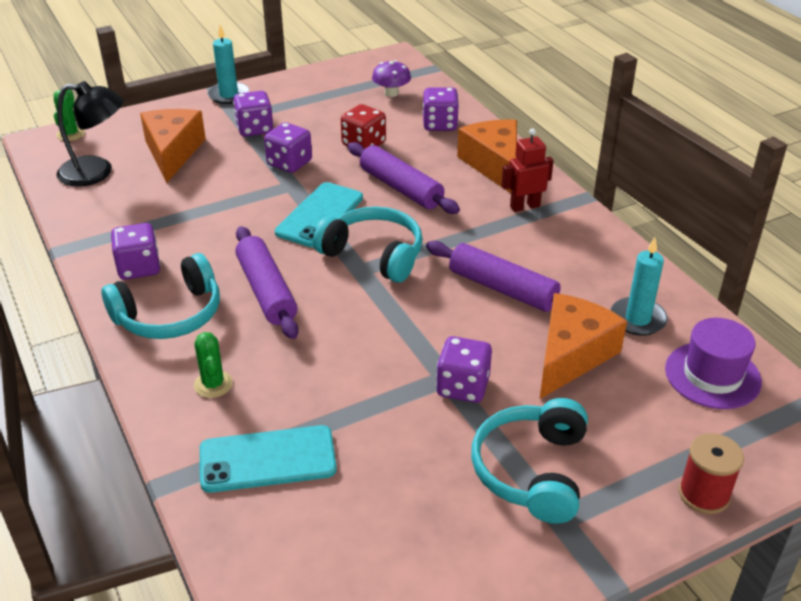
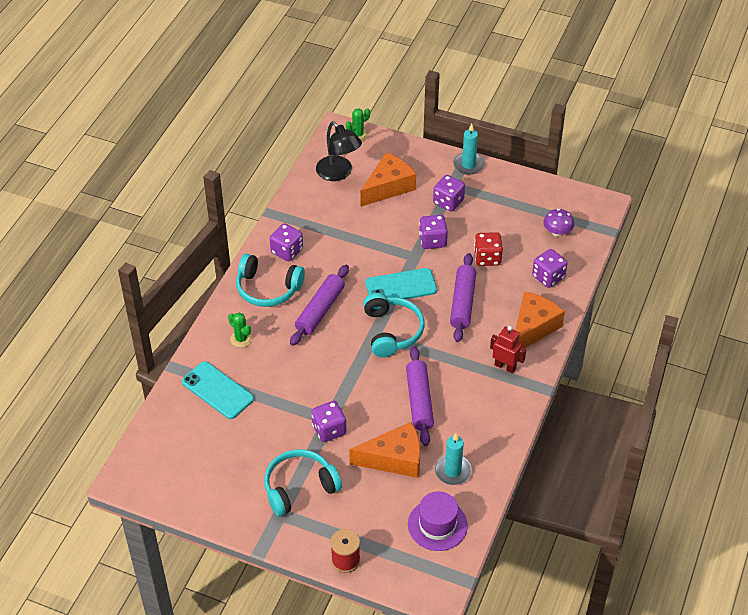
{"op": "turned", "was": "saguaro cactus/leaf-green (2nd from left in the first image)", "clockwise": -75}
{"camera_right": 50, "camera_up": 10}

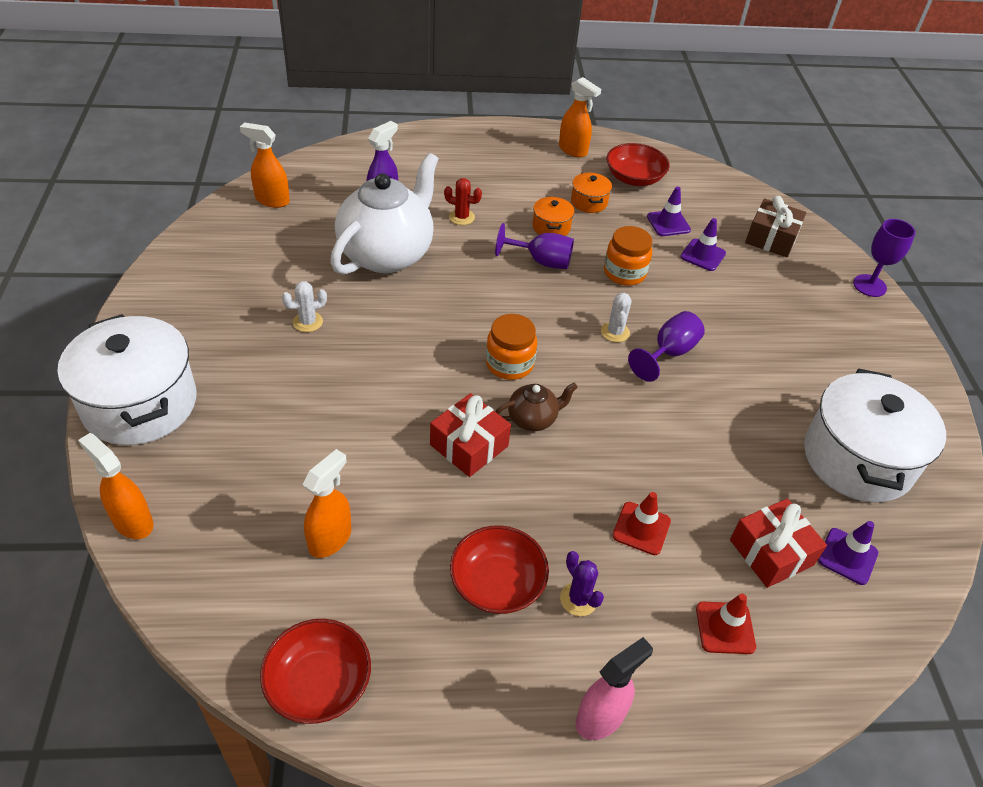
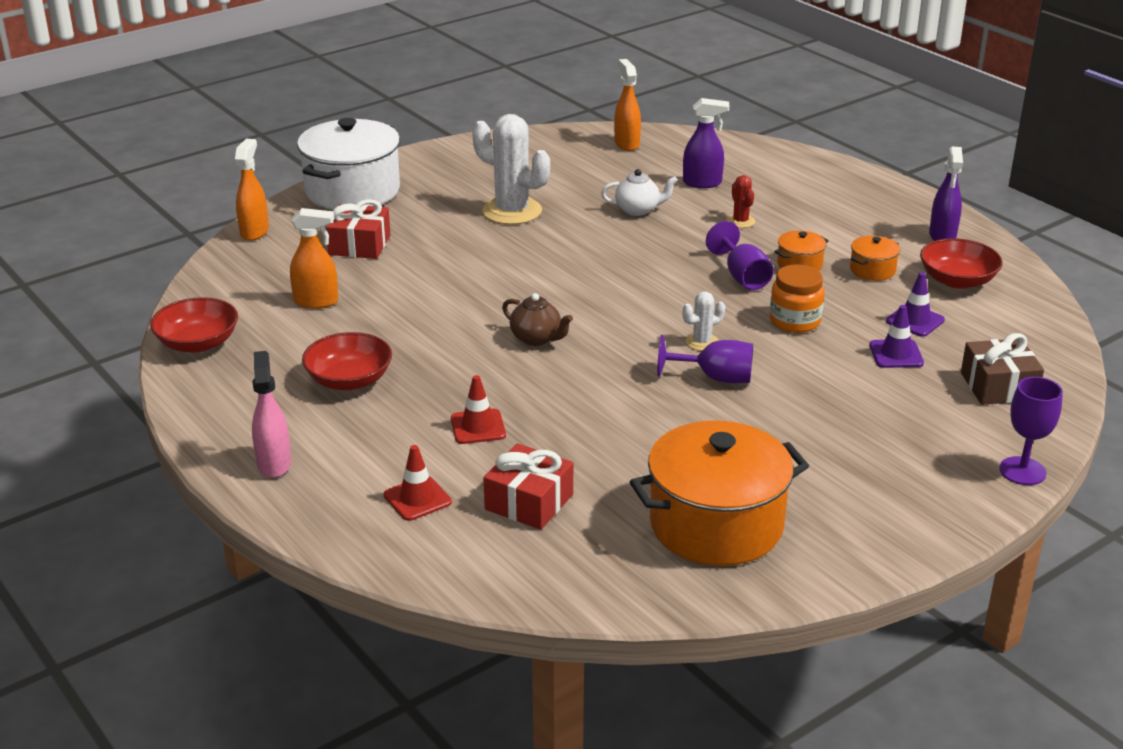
{"op": "recoloured", "was": "spray bottle/orange-coloured (4th from left)", "now": "spray bottle/purple (2nd from left)"}
{"op": "resized", "was": "teapot/snow-white", "ratio": 0.45}
{"op": "resized", "was": "saguaro cactus/snow-white (1st from left)", "ratio": 2.08}
{"op": "removed", "was": "preserve jar/orange-coloured (1st from left)"}
{"op": "recoloured", "was": "pot/snow-white (2nd from left)", "now": "pot/orange-coloured (1st from left)"}
{"op": "moved", "was": "gift/red (1st from left)"}
{"op": "removed", "was": "safety cone/purple (3rd from left)"}
{"op": "removed", "was": "saguaro cactus/purple"}
{"op": "turned", "was": "spray bottle/pink", "clockwise": -120}
{"camera_right": 60, "camera_up": -15}

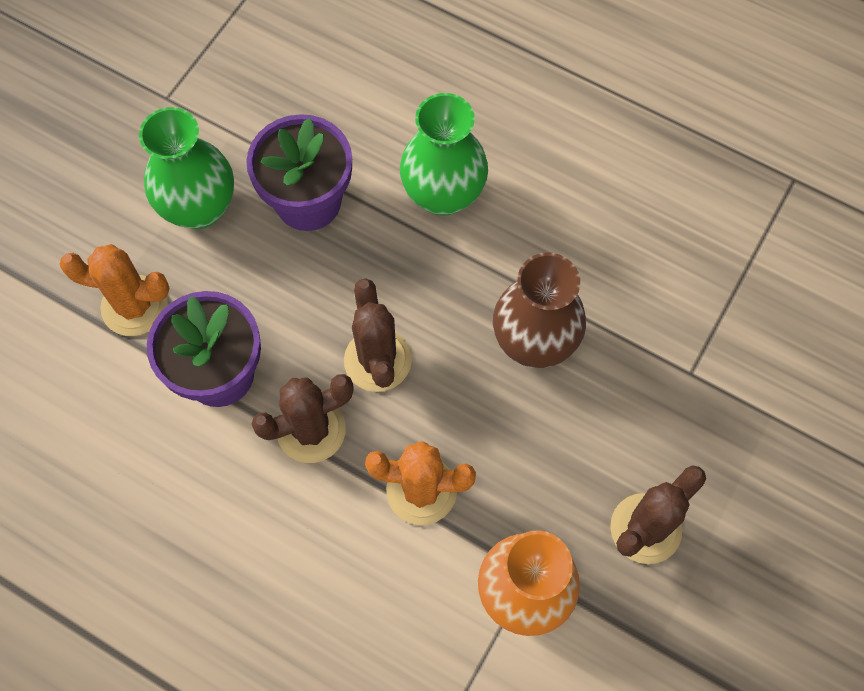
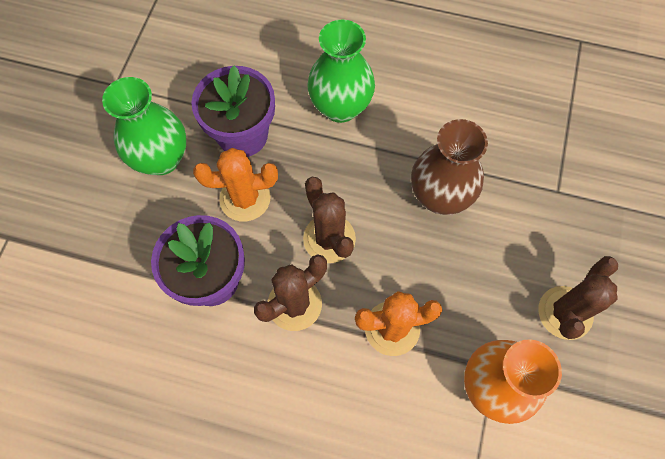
{"op": "moved", "was": "saguaro cactus/orange-coloured (1st from left)"}
{"camera_right": -15, "camera_up": 0}

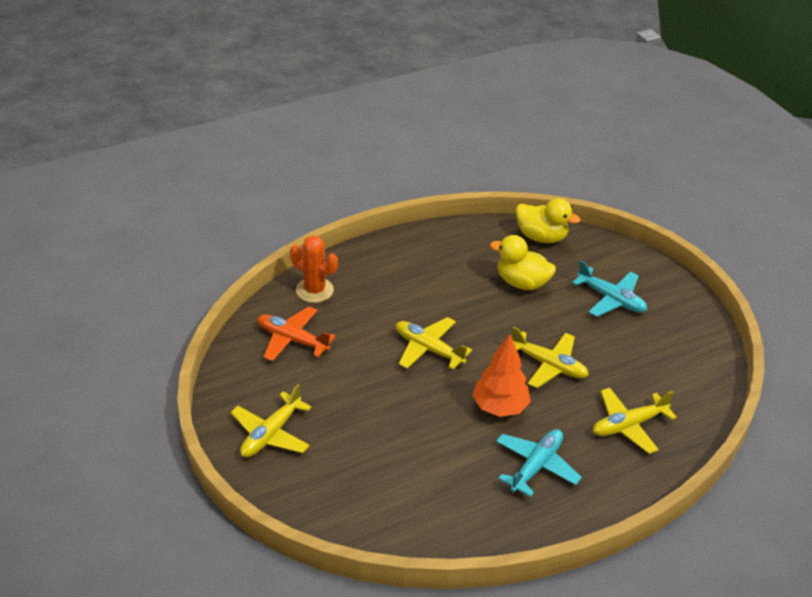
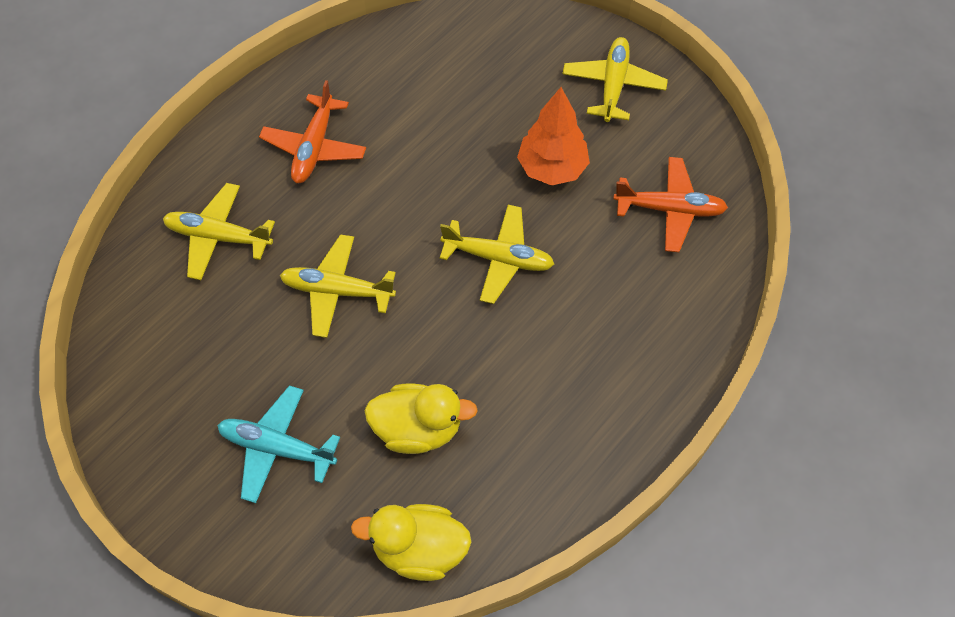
{"op": "removed", "was": "saguaro cactus/orange-coloured"}
{"op": "moved", "was": "fir tree/orange-coloured"}
{"op": "turned", "was": "aeroplane/golden (4th from left in the first image)", "clockwise": -120}
{"op": "recoloured", "was": "aeroplane/teal (1st from left)", "now": "aeroplane/orange-coloured (1st from left)"}
{"camera_right": 160, "camera_up": 20}

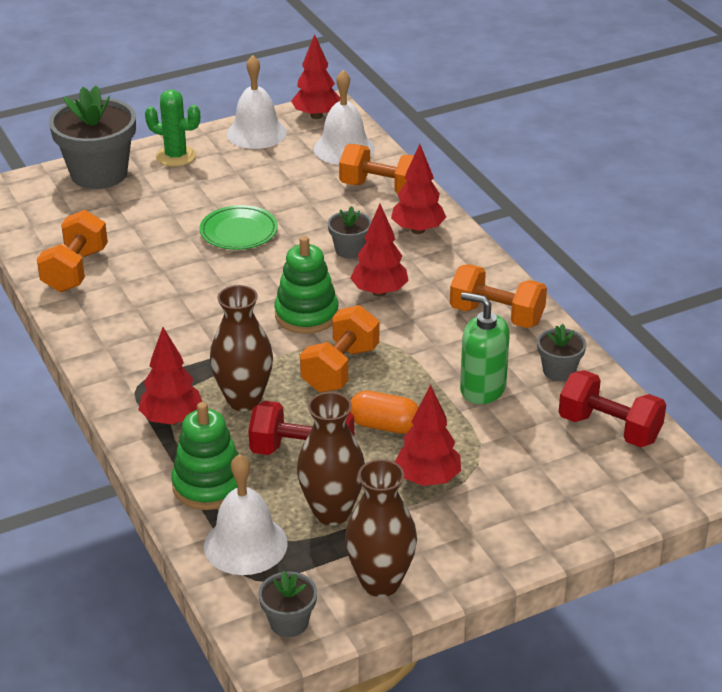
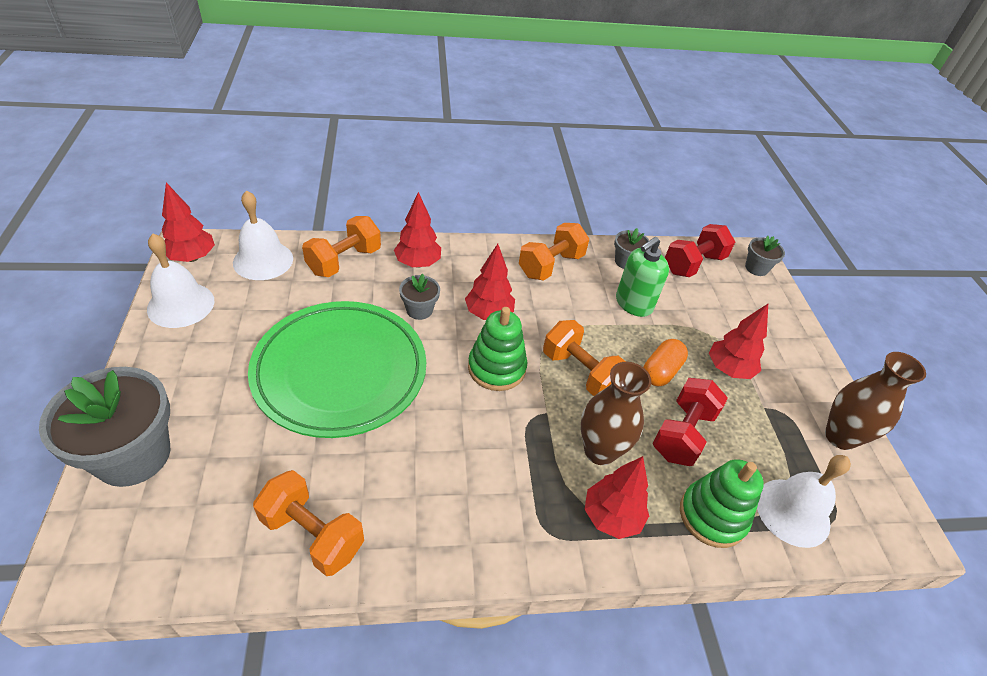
{"op": "removed", "was": "saguaro cactus/leaf-green"}
{"op": "resized", "was": "dinner plate/leaf-green", "ratio": 2.16}
{"op": "removed", "was": "tall vase/russet (2nd from left)"}
{"op": "moved", "was": "potted plant/ash-grey (2nd from left in the first image)", "now": "potted plant/ash-grey (4th from left)"}
{"camera_right": -75, "camera_up": 10}

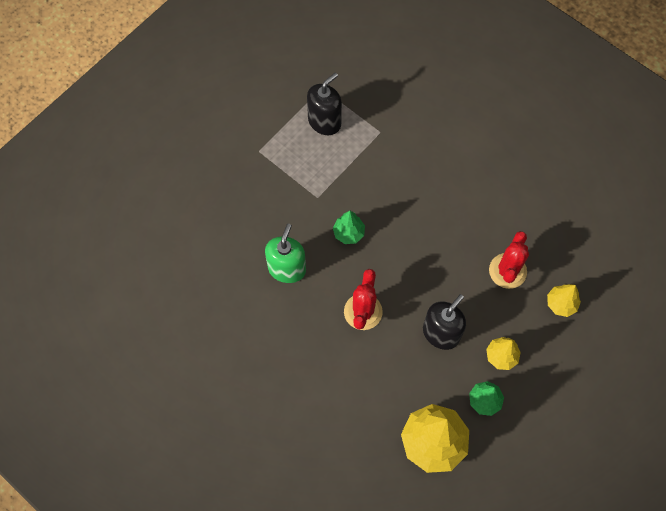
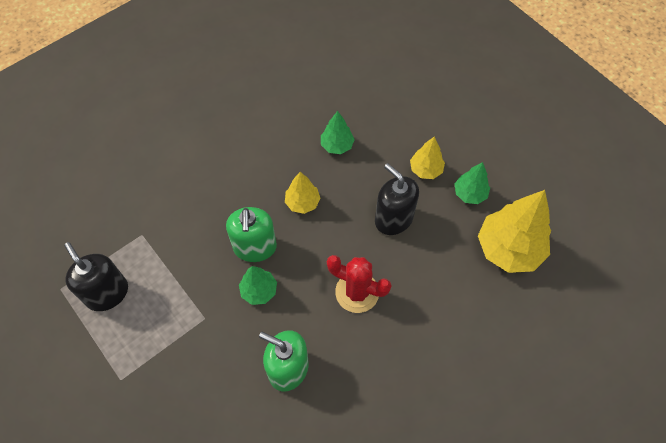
{"op": "replaced", "was": "saguaro cactus/red (2nd from left)", "now": "fir tree/leaf-green (2nd from left)"}
{"op": "moved", "was": "fir tree/golden (3rd from left in the first image)", "now": "fir tree/golden (1st from left)"}
{"op": "added", "now": "pump bottle/leaf-green (1st from left)"}
{"camera_right": -80, "camera_up": -5}

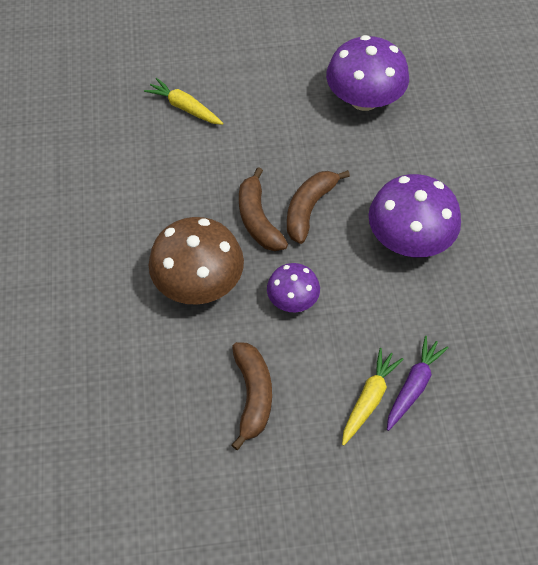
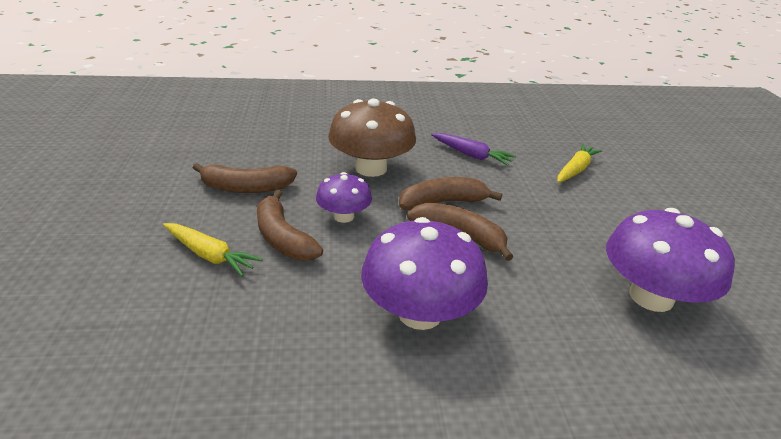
{"op": "moved", "was": "carrot/purple"}
{"op": "added", "now": "banana/russet (2nd from left)"}
{"camera_right": 90, "camera_up": -25}

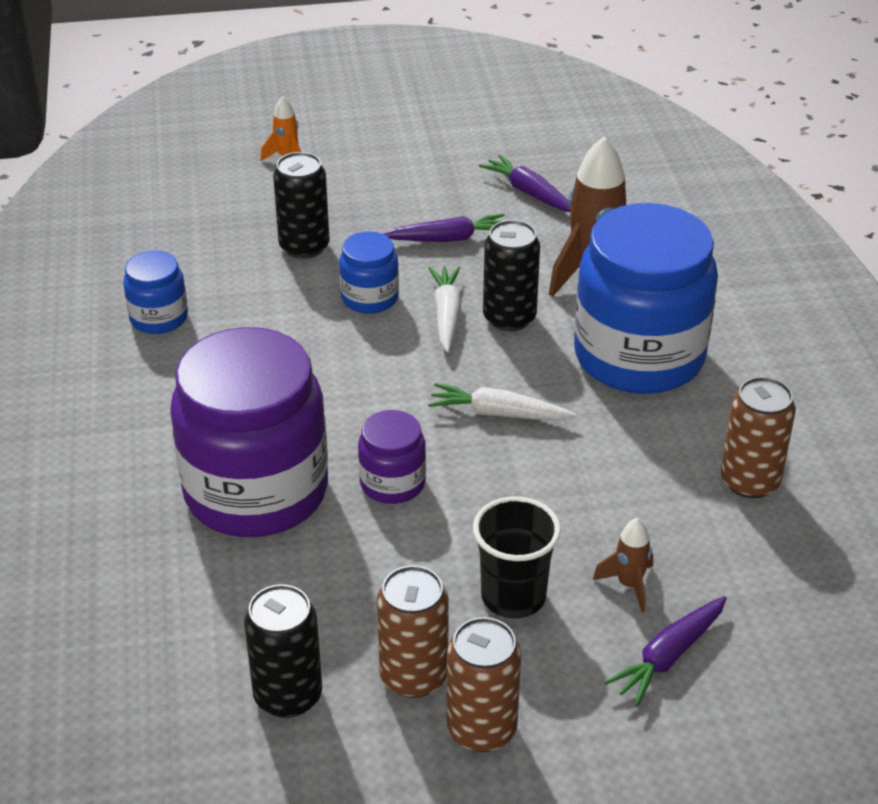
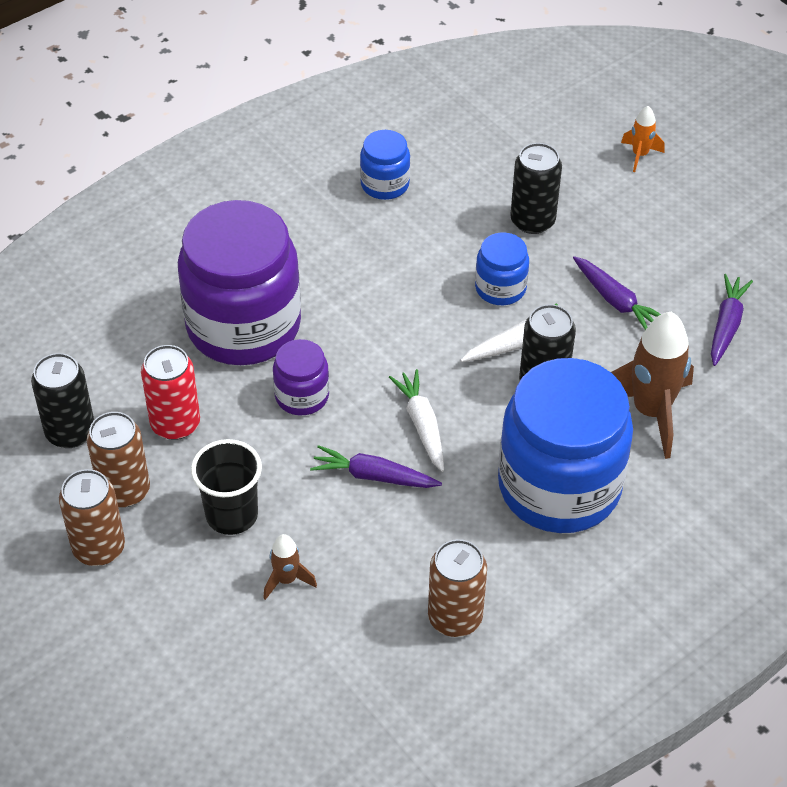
{"op": "moved", "was": "carrot/purple (3rd from left in the first image)", "now": "carrot/purple (1st from left)"}
{"op": "added", "now": "soda can/red"}
{"camera_right": 60, "camera_up": 10}

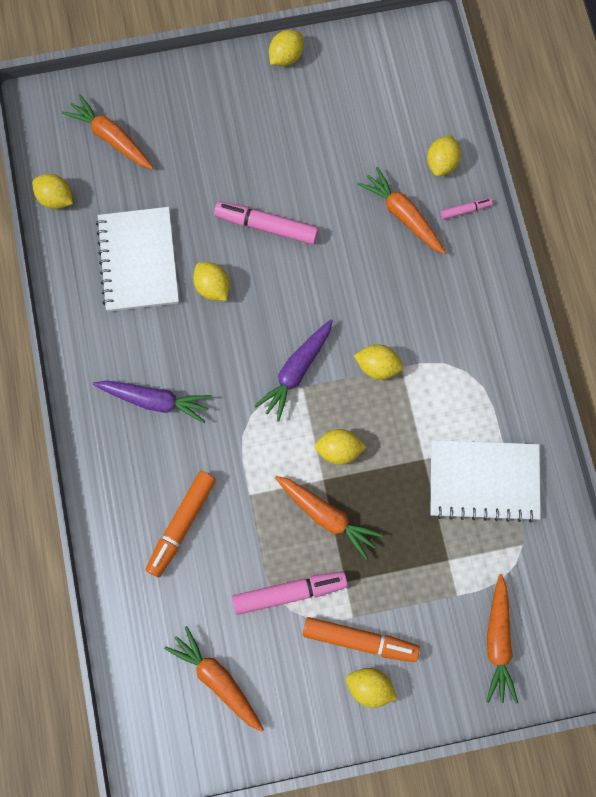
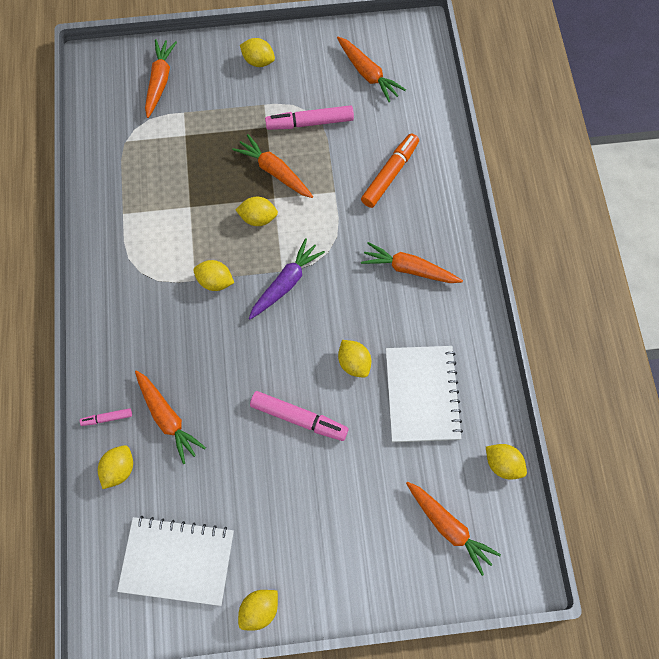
{"op": "recoloured", "was": "carrot/purple (1st from left)", "now": "carrot/orange-coloured (5th from left)"}
{"op": "moved", "was": "exercise book/snow-white (2nd from left in the first image)", "now": "exercise book/snow-white (1st from left)"}
{"op": "removed", "was": "felt pen/orange-coloured (2nd from left)"}
{"camera_right": -175, "camera_up": -5}

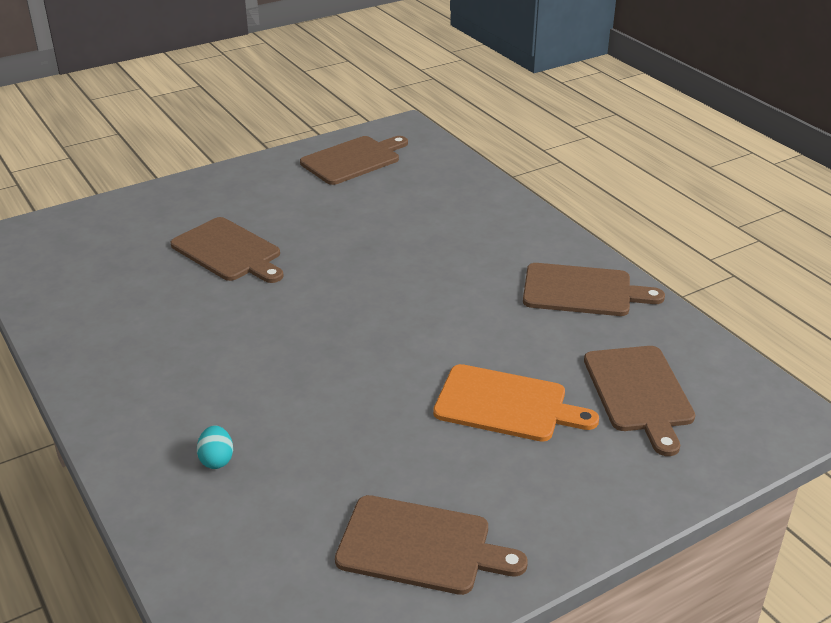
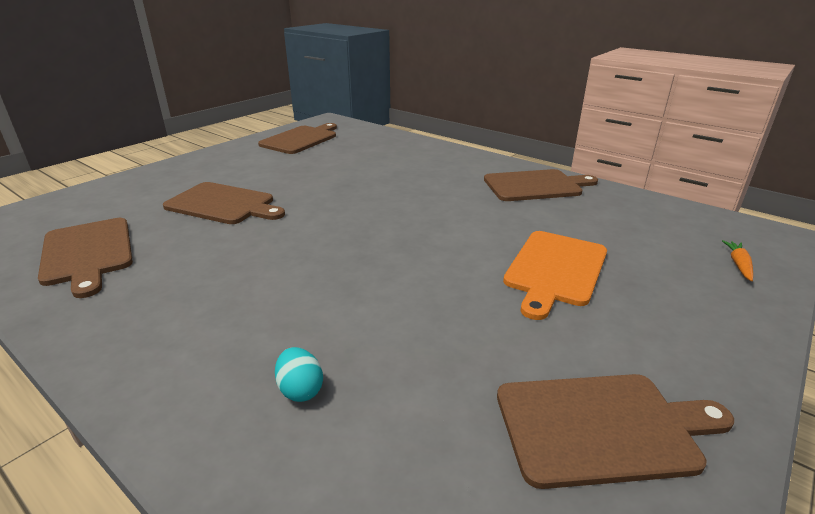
{"op": "moved", "was": "chopping board/russet (5th from left in the first image)", "now": "chopping board/russet (1st from left)"}
{"op": "turned", "was": "chopping board/orange-coloured", "clockwise": 120}
{"op": "added", "now": "carrot/orange-coloured"}
{"camera_right": -20, "camera_up": -5}

